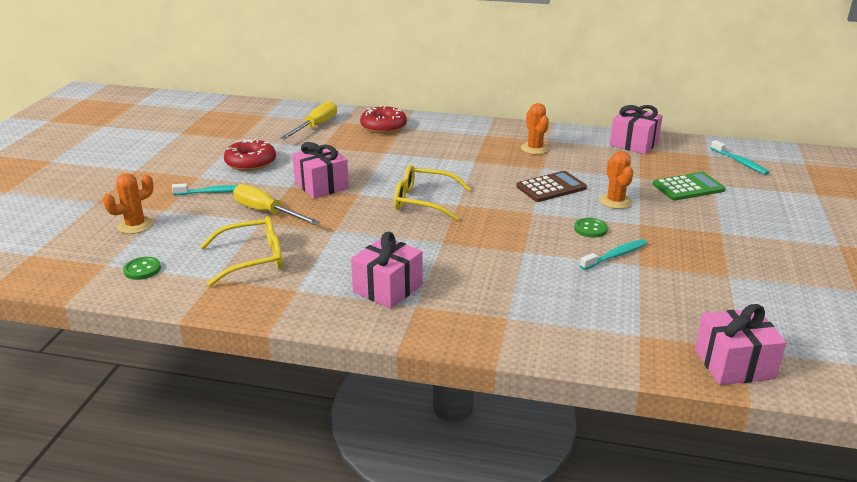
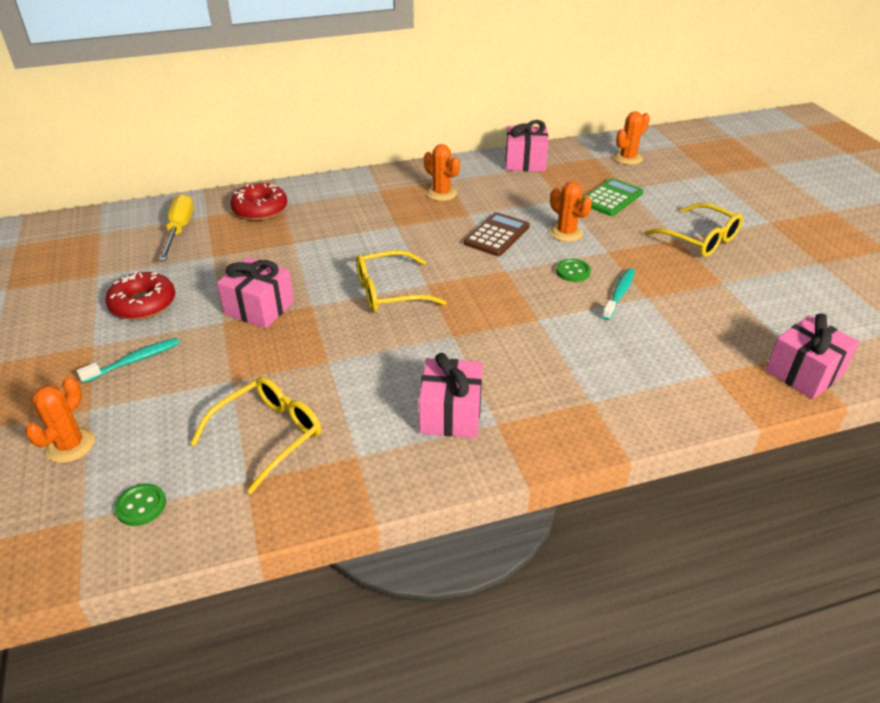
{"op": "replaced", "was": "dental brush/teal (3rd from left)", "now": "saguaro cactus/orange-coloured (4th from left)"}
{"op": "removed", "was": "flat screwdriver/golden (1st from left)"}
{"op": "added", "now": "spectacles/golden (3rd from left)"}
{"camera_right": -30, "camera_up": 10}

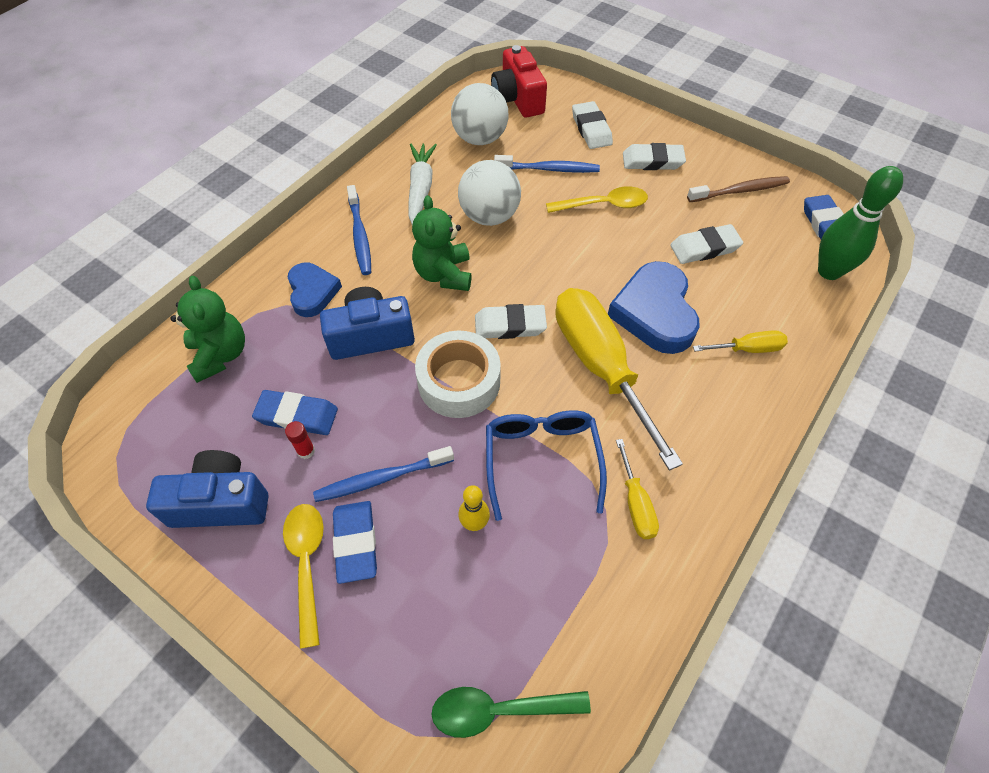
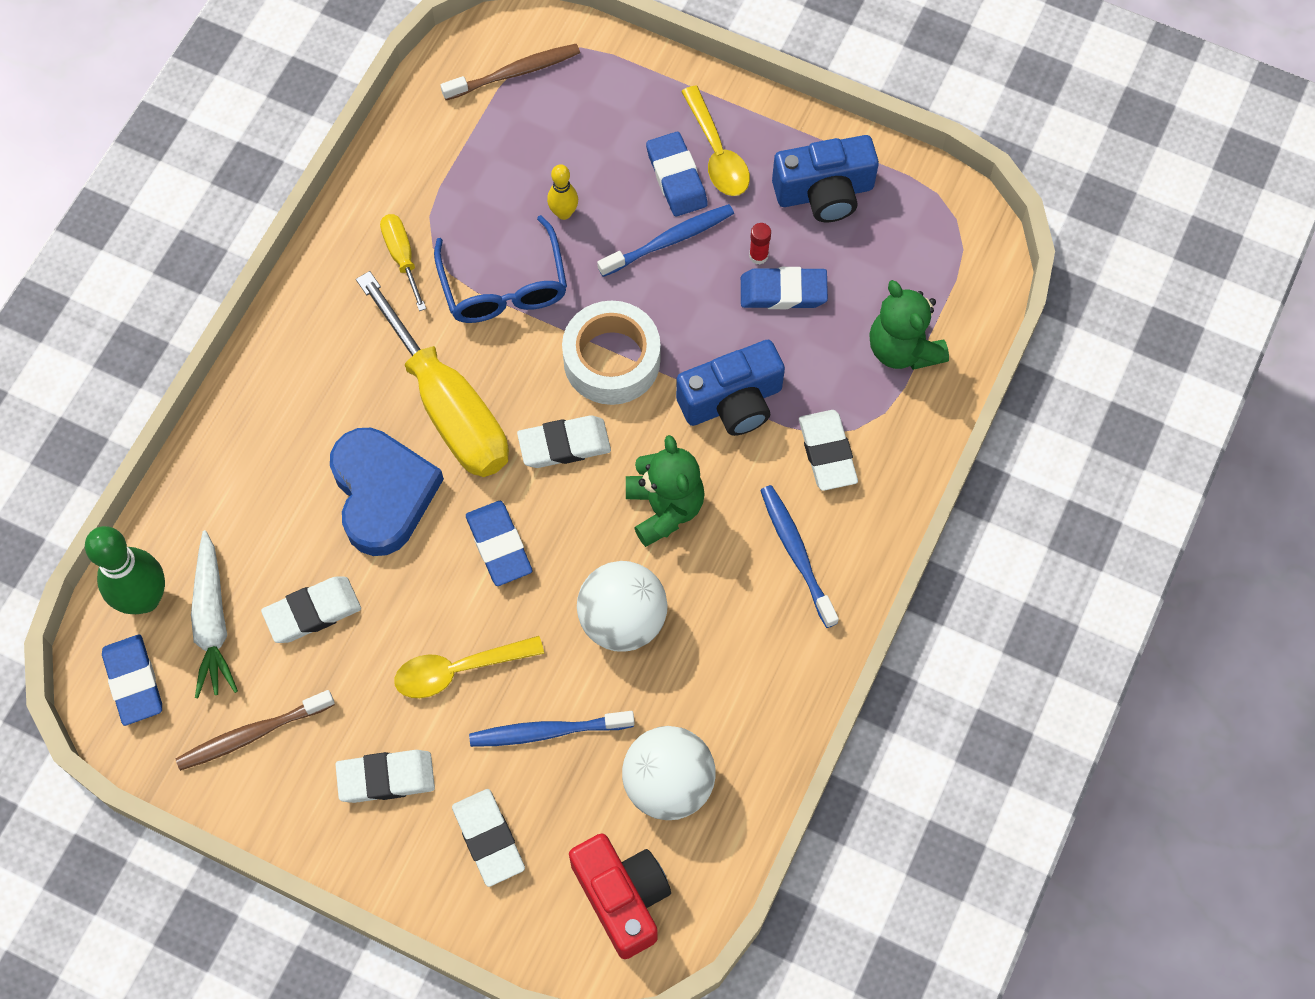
{"op": "moved", "was": "carrot/snow-white"}
{"op": "replaced", "was": "heart shape/blue (1st from left)", "now": "eraser/snow-white (5th from left)"}
{"op": "removed", "was": "flat screwdriver/golden (3rd from left)"}
{"op": "replaced", "was": "teaspoon/leaf-green", "now": "dental brush/russet (2nd from left)"}
{"op": "added", "now": "eraser/blue (2nd from left)"}
{"camera_right": 170, "camera_up": 10}

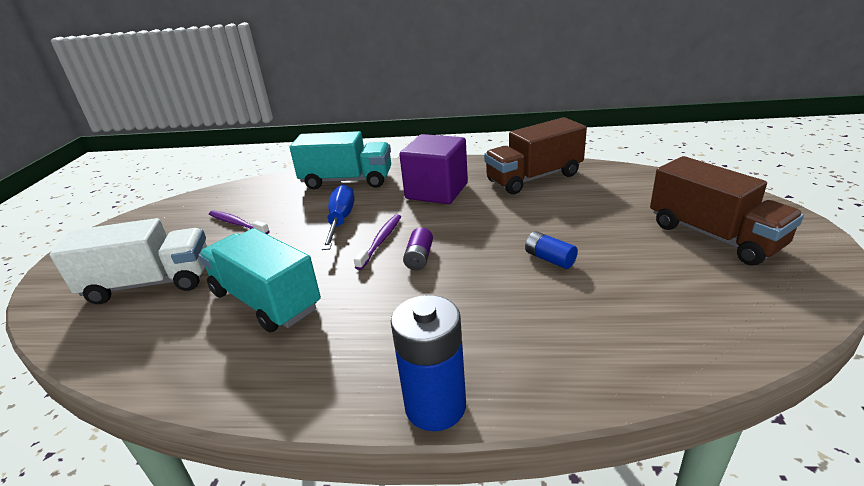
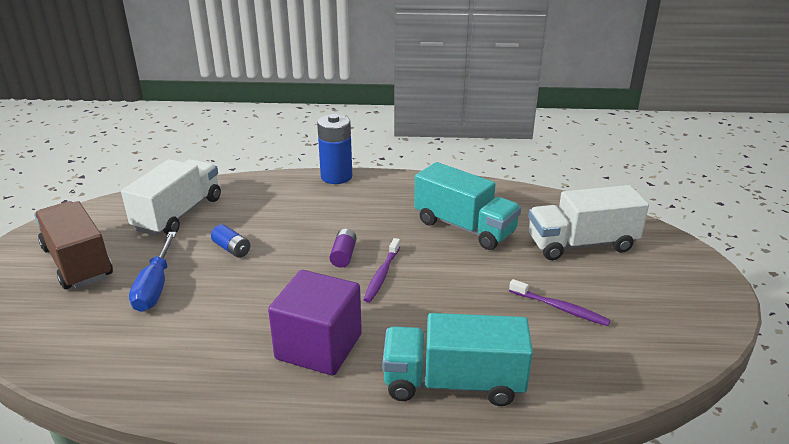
{"op": "removed", "was": "lorry/russet (1st from left)"}
{"op": "moved", "was": "flat screwdriver/blue"}
{"op": "added", "now": "lorry/snow-white (1st from left)"}
{"camera_right": 175, "camera_up": 0}

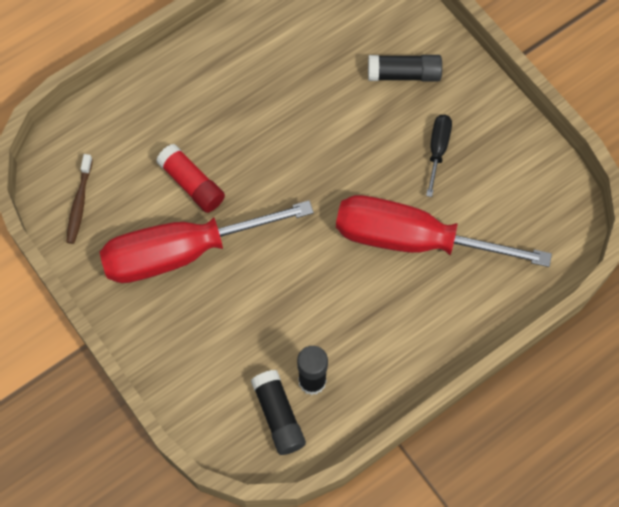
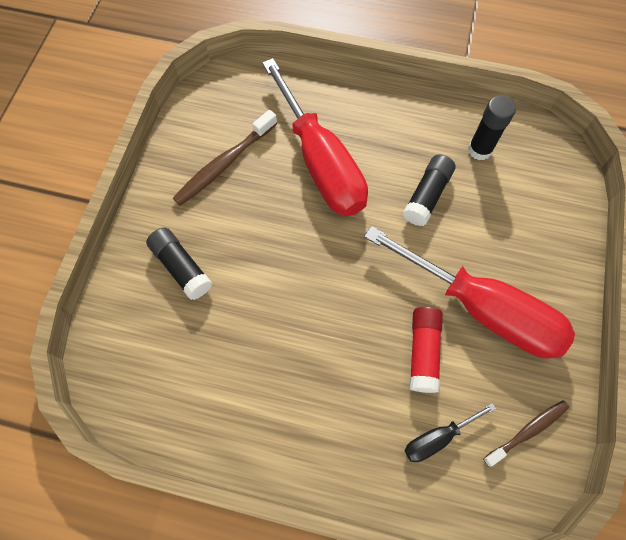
{"op": "moved", "was": "flat screwdriver/black"}
{"op": "moved", "was": "glue stick/black (1st from left in the first image)", "now": "glue stick/black (2nd from left)"}
{"op": "added", "now": "dental brush/russet (1st from left)"}
{"camera_right": -130, "camera_up": 0}

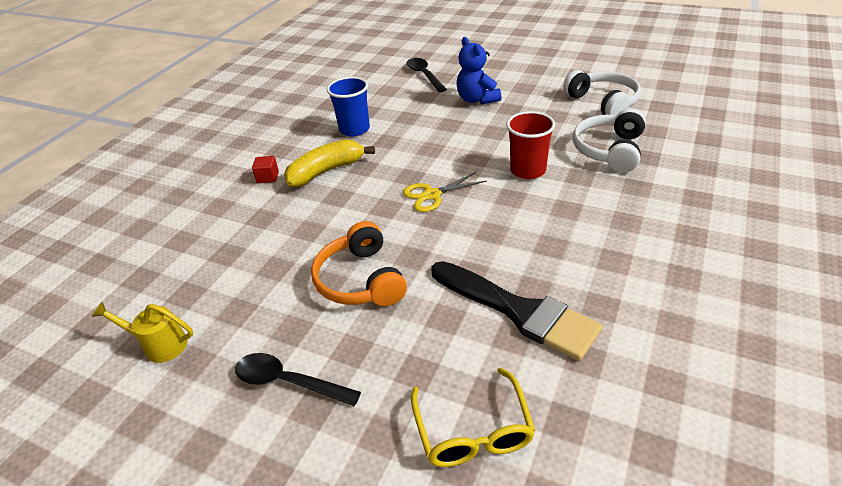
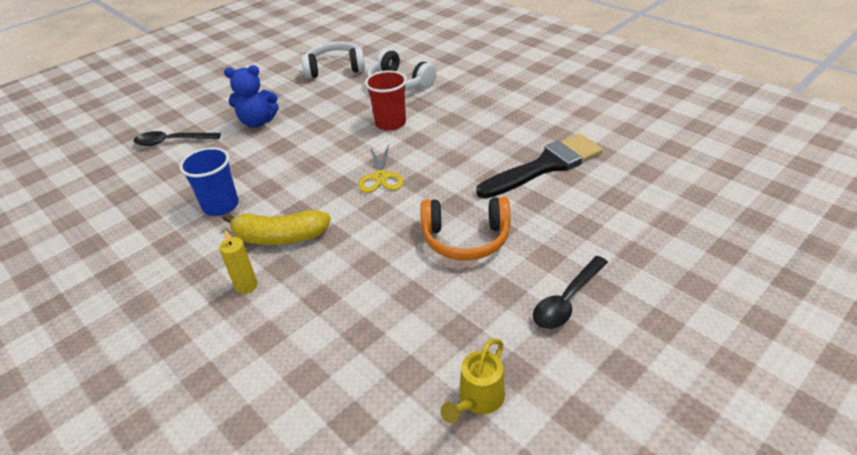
{"op": "turned", "was": "banana/golden", "clockwise": -75}
{"op": "replaced", "was": "cube/red", "now": "candle/golden"}
{"op": "removed", "was": "spectacles/golden"}
{"camera_right": -70, "camera_up": 0}

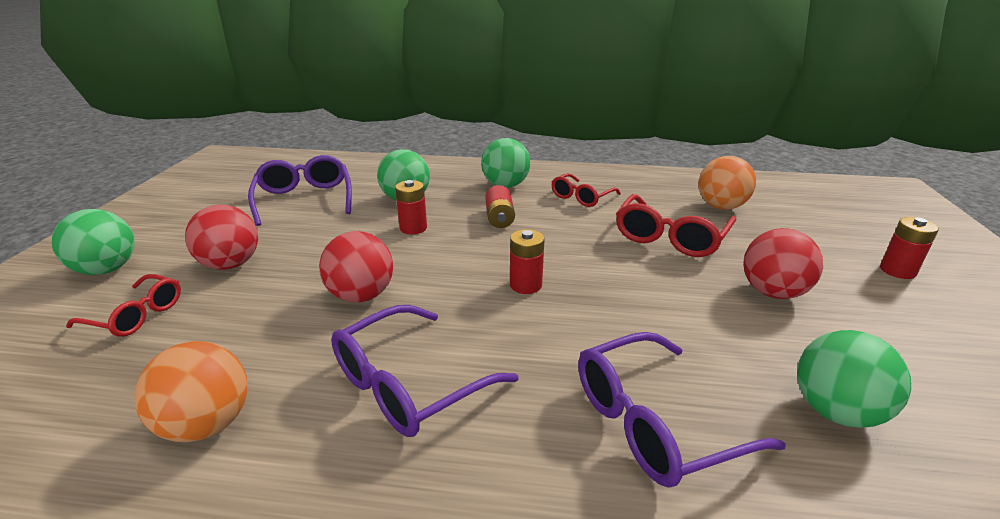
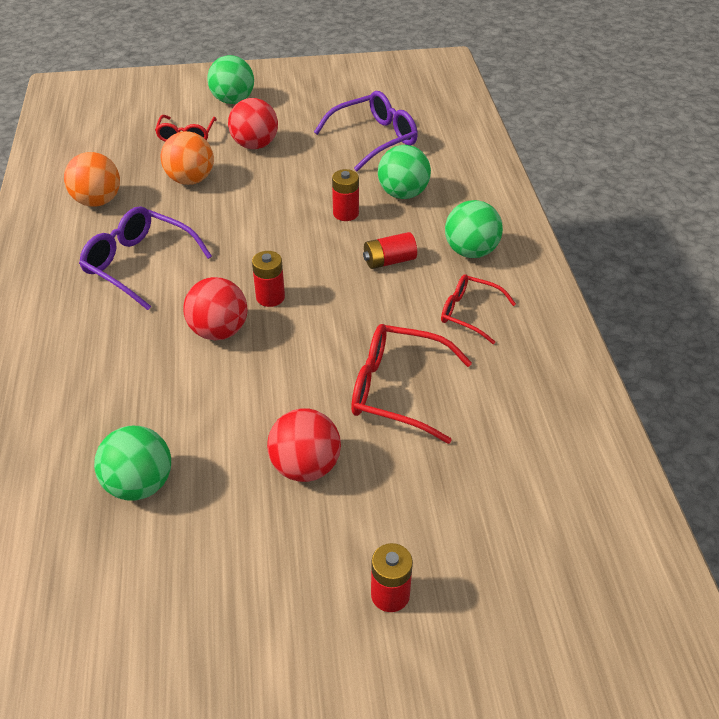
{"op": "moved", "was": "play ball/orange-coloured (2nd from left)"}
{"op": "moved", "was": "play ball/red (2nd from left in the first image)", "now": "play ball/red (1st from left)"}
{"op": "removed", "was": "spectacles/purple (3rd from left)"}
{"camera_right": 75, "camera_up": 15}

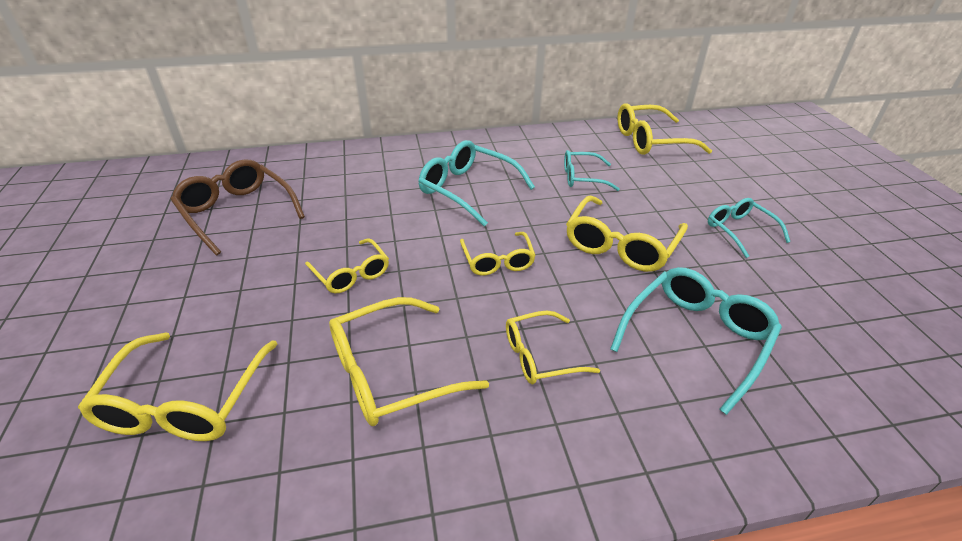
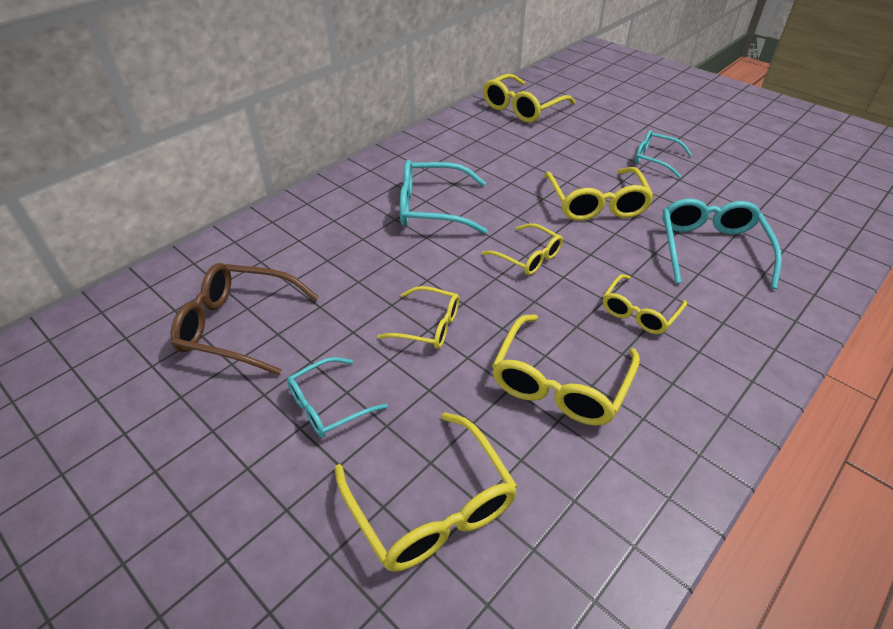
{"op": "moved", "was": "spectacles/teal (2nd from left in the first image)", "now": "spectacles/teal (1st from left)"}
{"camera_right": -35, "camera_up": 5}

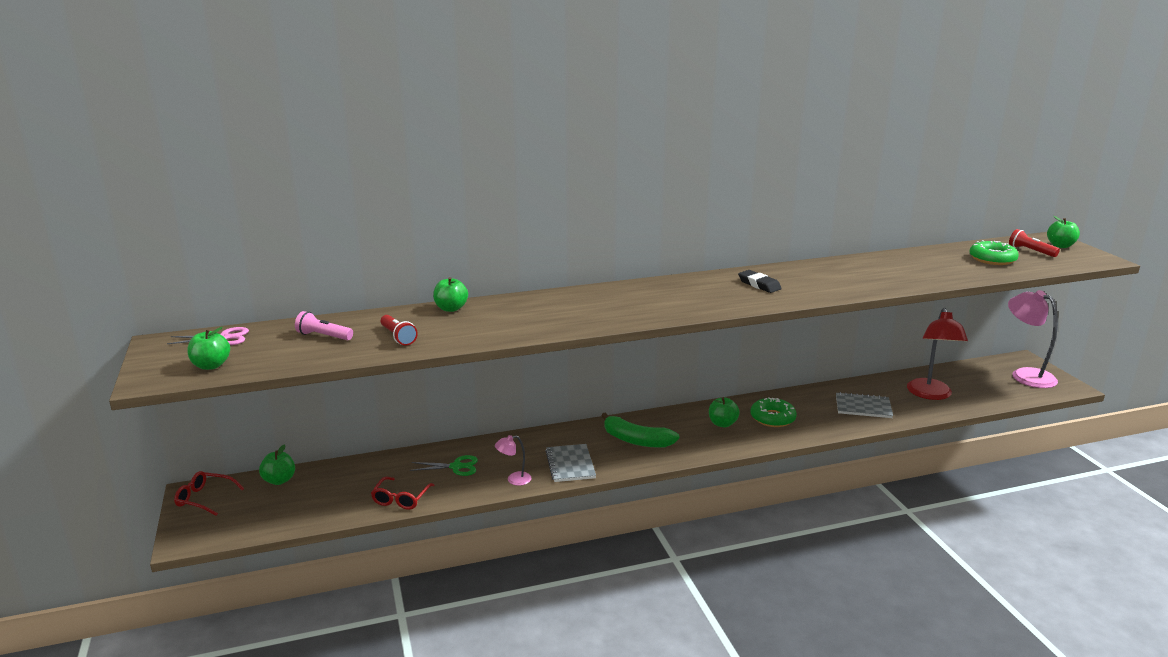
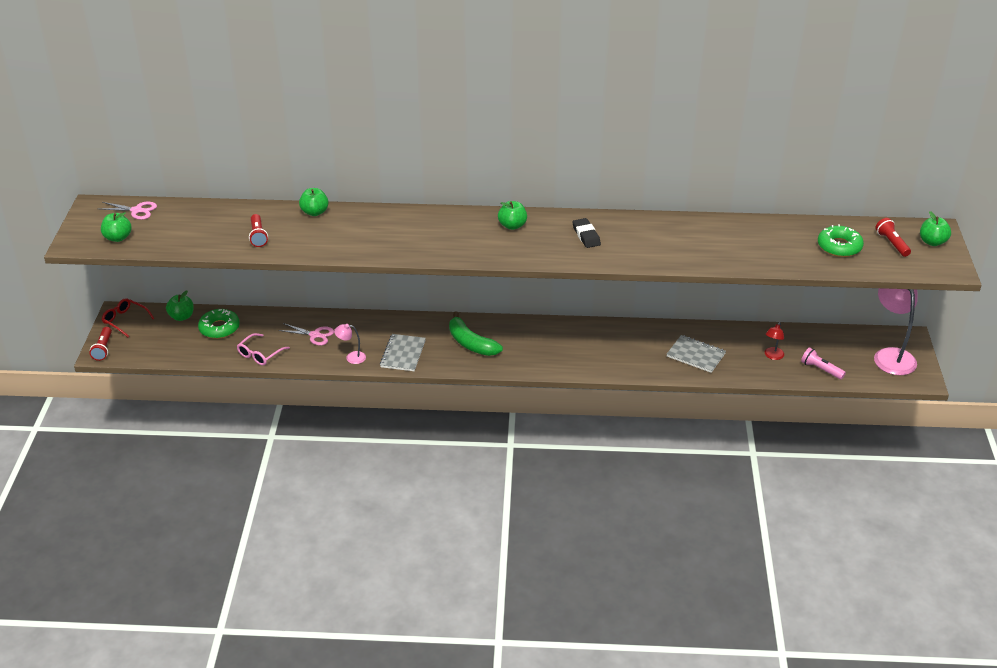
{"op": "resized", "was": "lamp/red", "ratio": 0.47}
{"op": "moved", "was": "flashlight/pink"}
{"op": "moved", "was": "glazed donut/leaf-green (1st from left)"}
{"op": "moved", "was": "apple/leaf-green (4th from left)"}
{"op": "recoloured", "was": "scissors/leaf-green", "now": "scissors/pink (2nd from left)"}
{"op": "recoloured", "was": "spectacles/red (2nd from left)", "now": "spectacles/pink"}
{"op": "added", "now": "flashlight/red (1st from left)"}
{"camera_right": 20, "camera_up": 15}

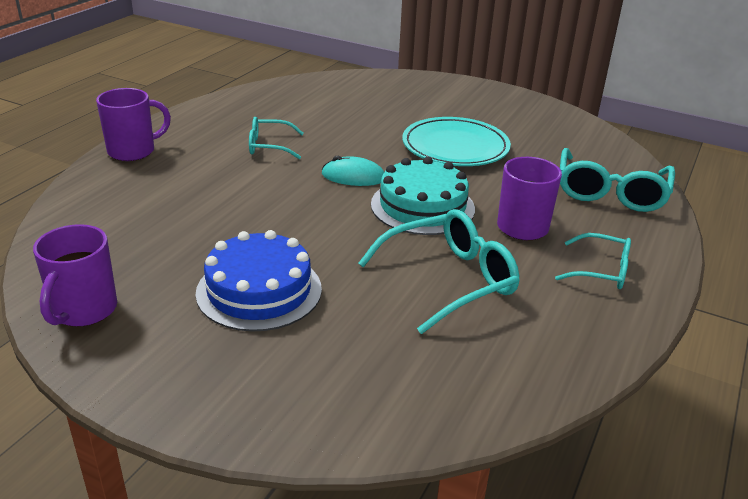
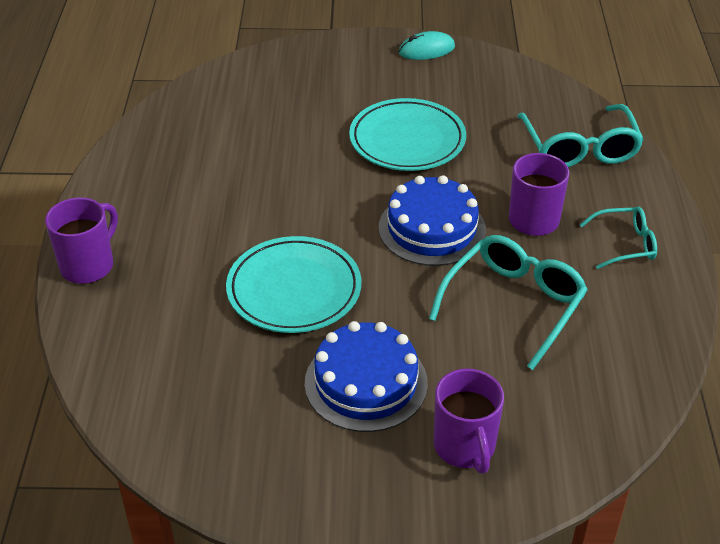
{"op": "removed", "was": "spectacles/teal (1st from left)"}
{"op": "moved", "was": "computer mouse/teal"}
{"op": "recoloured", "was": "gateau/teal", "now": "gateau/blue (2nd from left)"}
{"op": "moved", "was": "tea mug/purple (1st from left in the first image)", "now": "tea mug/purple (2nd from left)"}
{"op": "added", "now": "dinner plate/teal (1st from left)"}
{"camera_right": -25, "camera_up": 10}

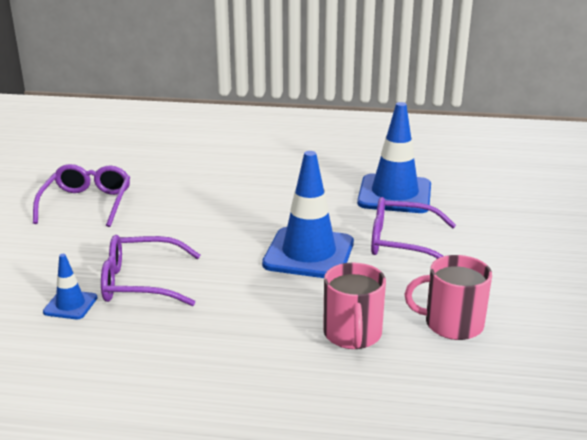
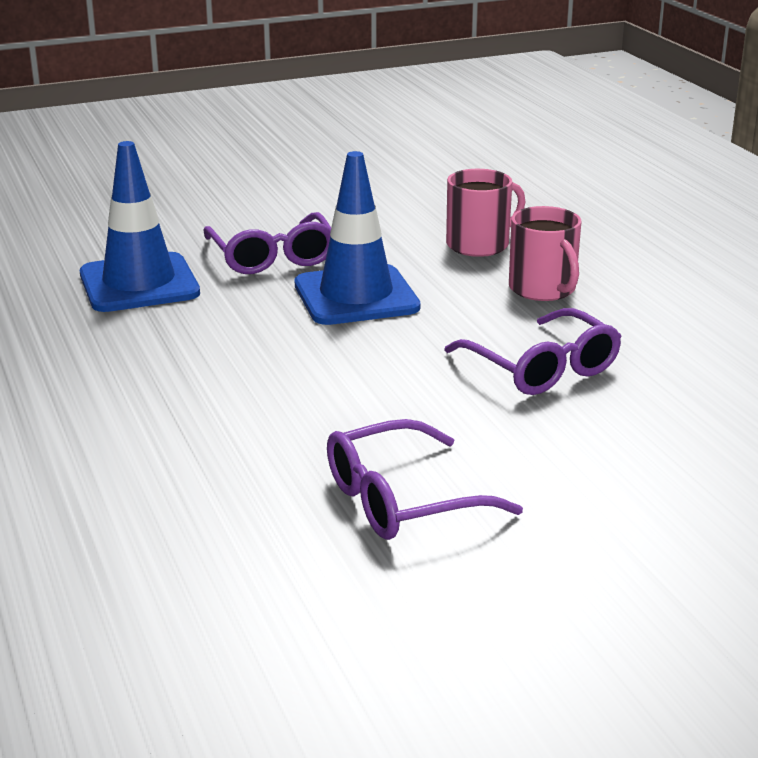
{"op": "removed", "was": "safety cone/blue (1st from left)"}
{"op": "moved", "was": "tea mug/pink (2nd from left)"}
{"camera_right": -120, "camera_up": 0}

